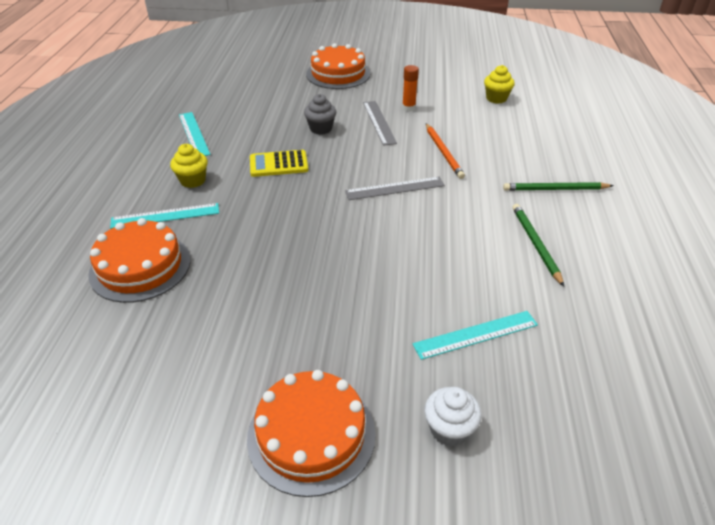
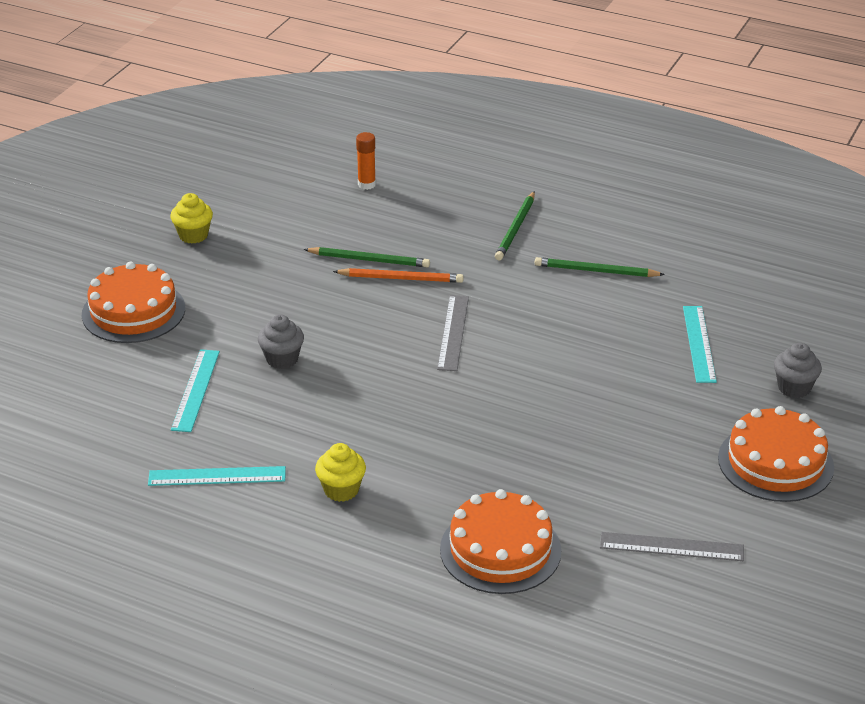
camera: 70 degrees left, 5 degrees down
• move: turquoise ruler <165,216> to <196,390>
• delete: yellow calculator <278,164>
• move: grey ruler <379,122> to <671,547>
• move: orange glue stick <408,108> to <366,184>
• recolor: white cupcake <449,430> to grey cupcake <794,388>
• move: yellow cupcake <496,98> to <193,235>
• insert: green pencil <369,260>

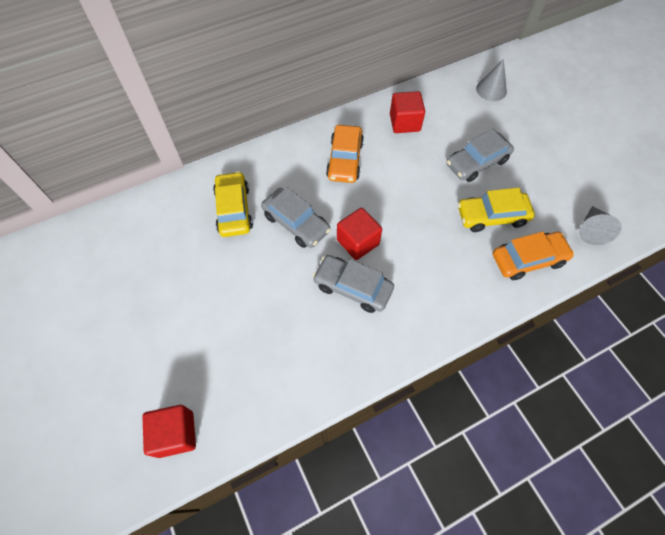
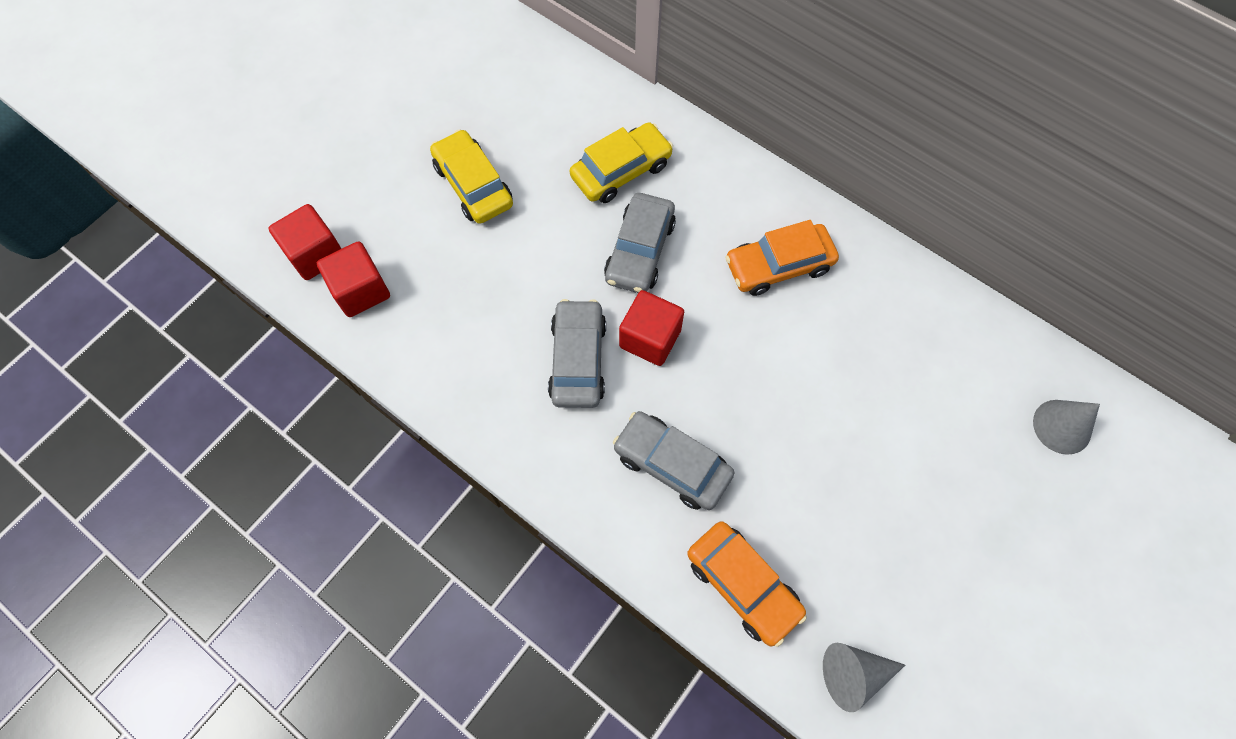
camera: 65 degrees right, 5 degrees up
• move: red cube <404,123> to <361,291>
• move: grey car <477,162> to <672,464>
• move: yellow car <492,216> to <473,185>

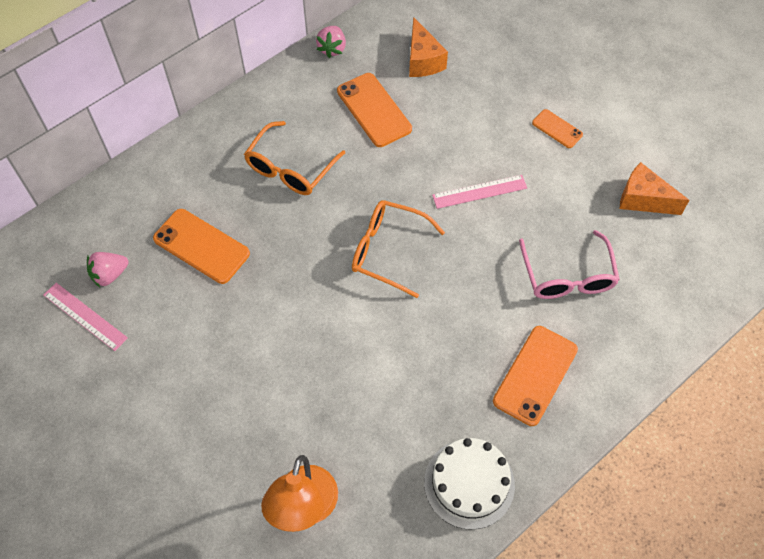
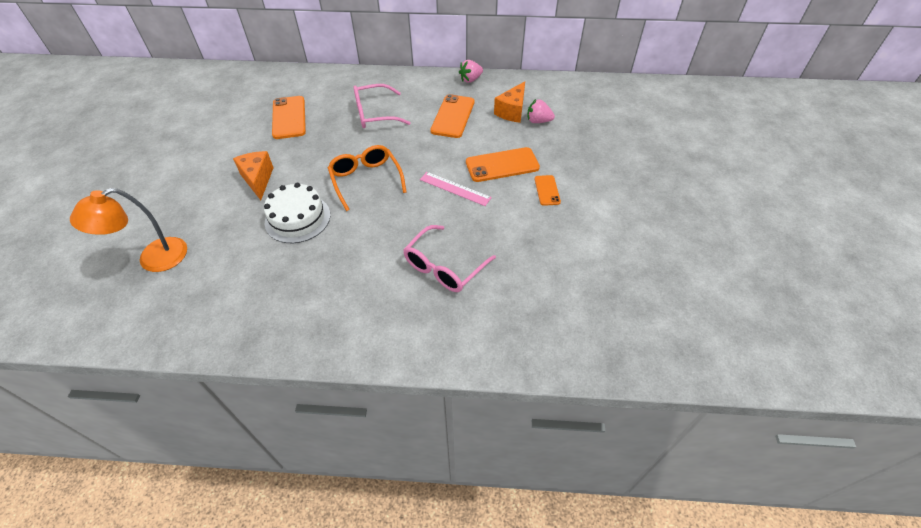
camera: 45 degrees right, 10 degrees down
• delete: pink ruler <85,316>
• move: pink strawberry <110,274> to <538,121>
• recolor: orange glasses <290,169> to pink glasses <374,114>
• move: white cake <469,483> to <297,218>
• move: orange phone <535,375> to <502,165>
• move: orange cheese <643,199> to <258,179>

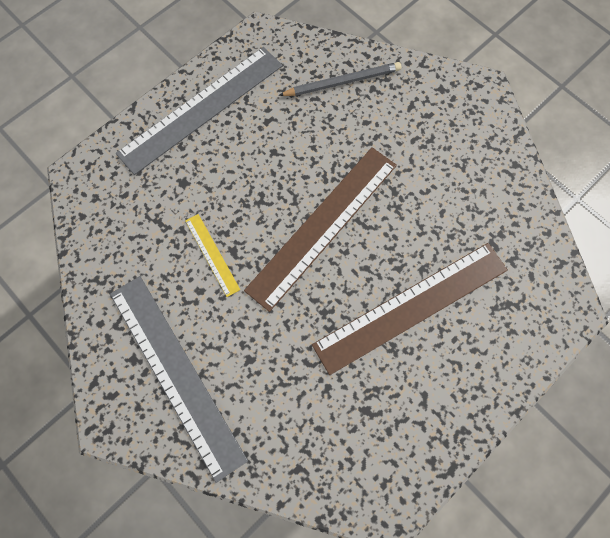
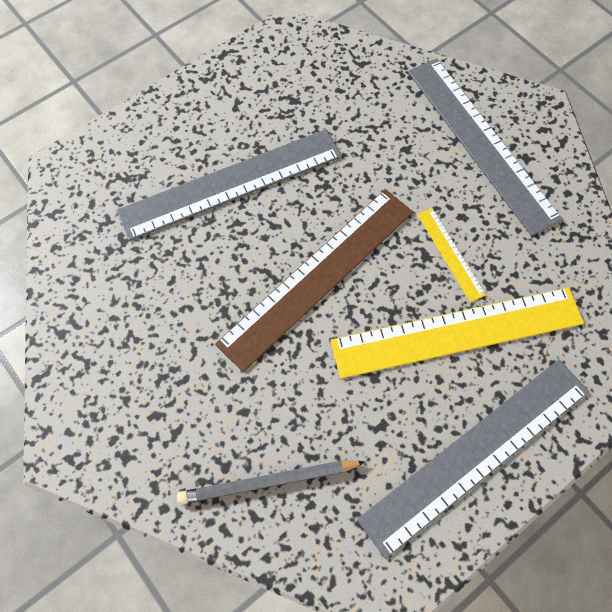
camera: 175 degrees left, 5 degrees down
• recolor: brown ruler <411,306> to grey ruler <231,184>
• insert: yellow ruler <457,331>

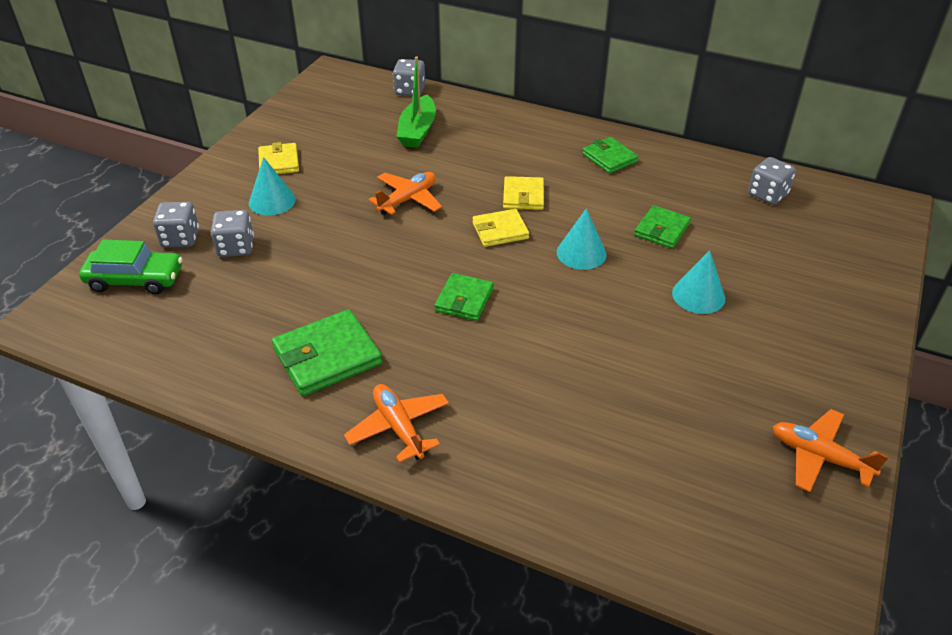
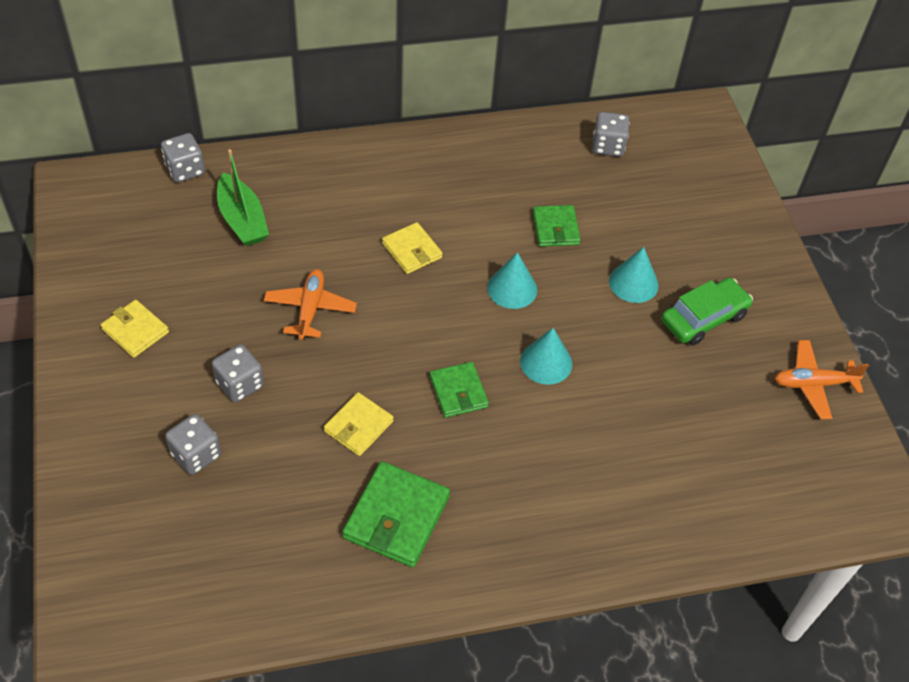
camera: 40 degrees left, 10 degrees up
• move: green car <135,279> to <704,318>
• move: grey dice <180,238> to <240,384>
• move: turquoise cone <272,201> to <546,362>
• delete: orange plane <398,427>
• move: yellow wallet <500,230> to <358,426>
• delete: green wallet <609,158>

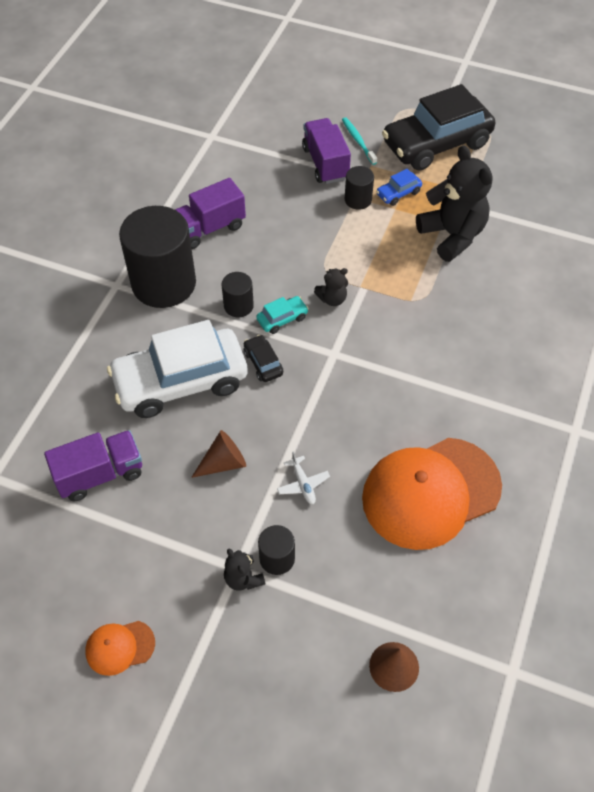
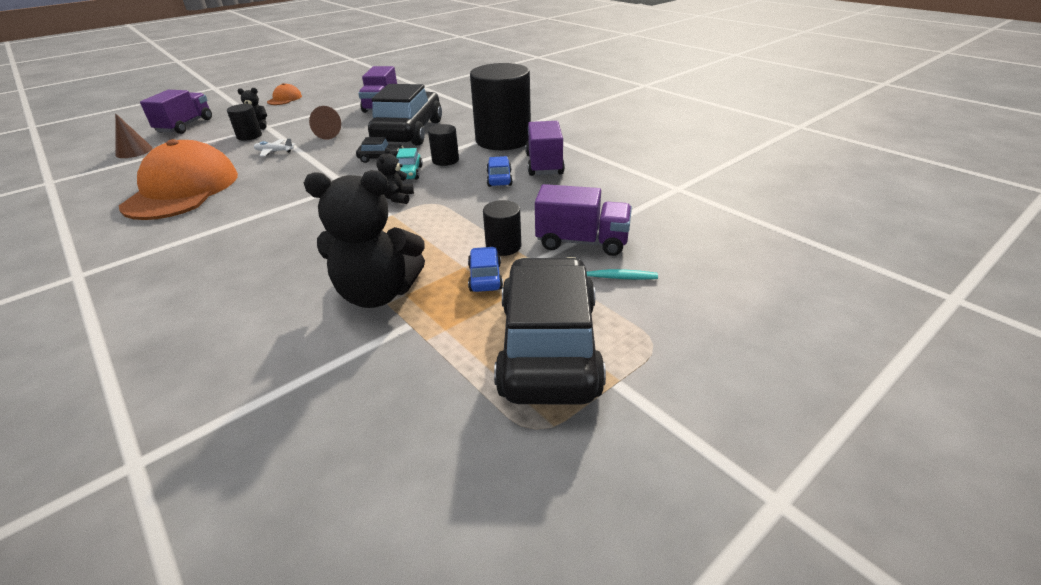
camera: 120 degrees right, 20 degrees down
• recolor: white car <181,382> to black car <408,132>
• insert: purple truck <185,126>
• insert: blue car <499,179>

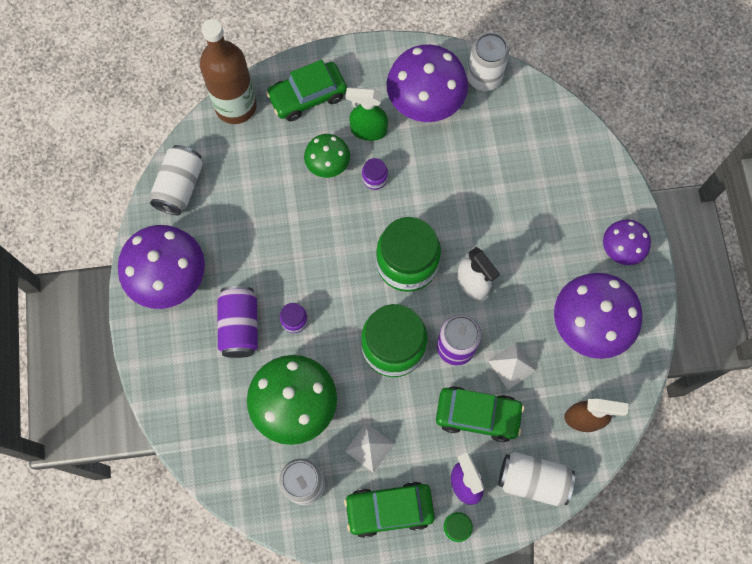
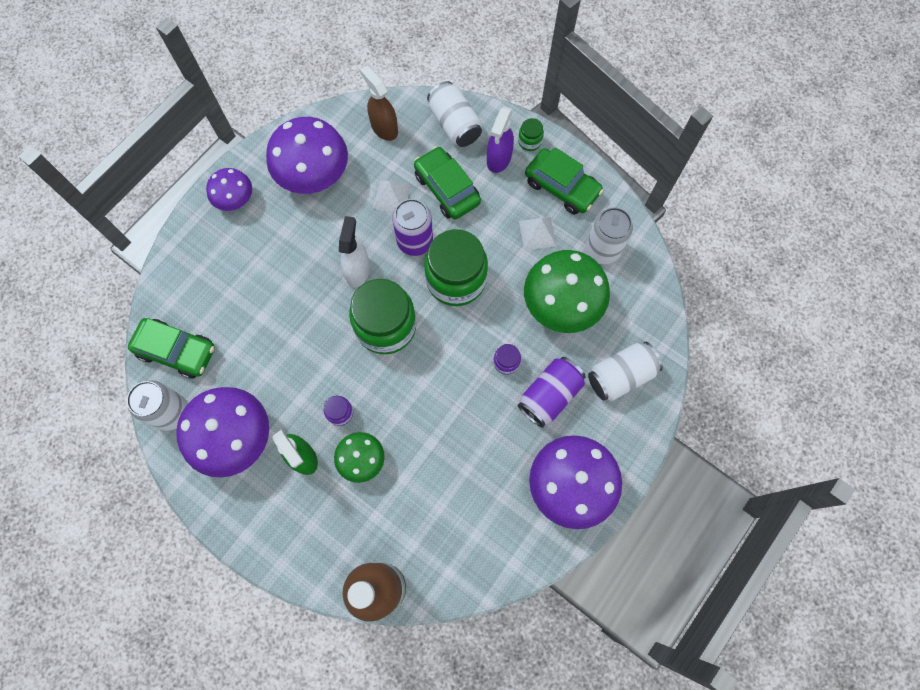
camera: 135 degrees left, 0 degrees up
• move: white can <180,187> to <620,376>
• move: green car <307,96> to <177,351>

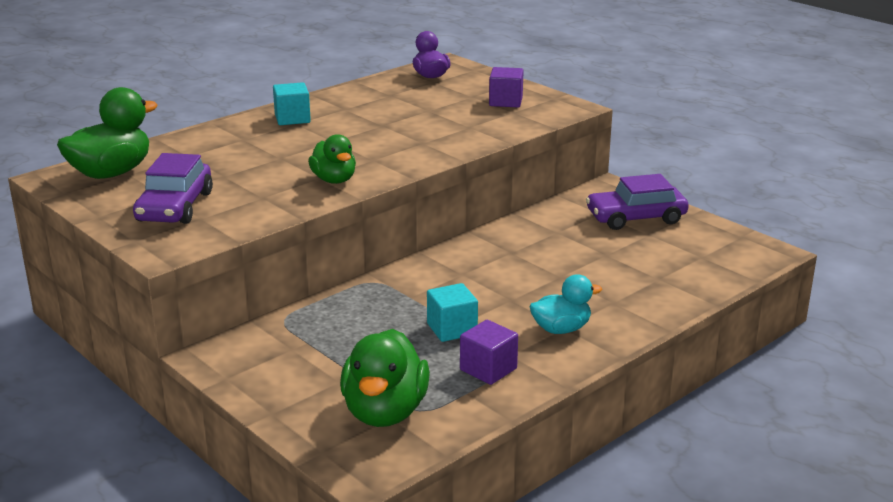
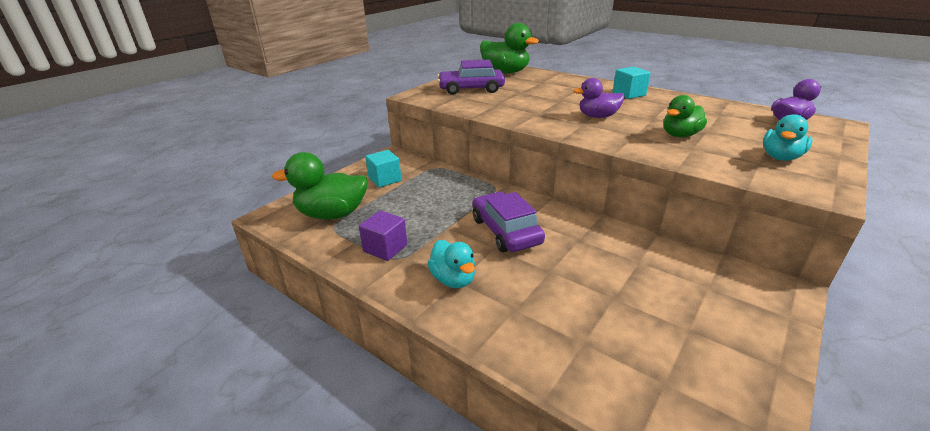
camera: 80 degrees right, 5 degrees up
• move: green duck <334,180> to <680,135>
• move: turquoise cube <452,329> to <385,179>
• replace: purple cube <505,101> to turquoise duck <780,157>
• move: purple car <636,218> to <505,231>
• insert: purple duck <597,116>

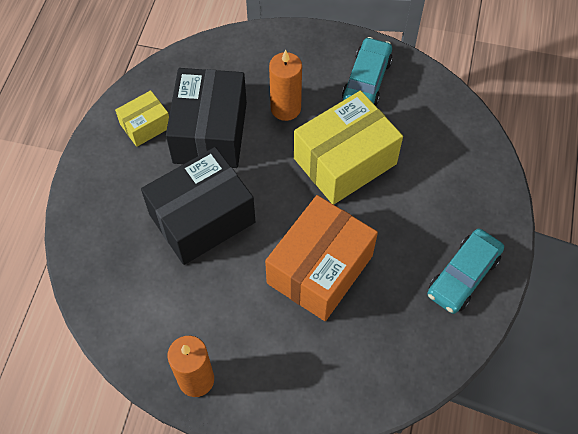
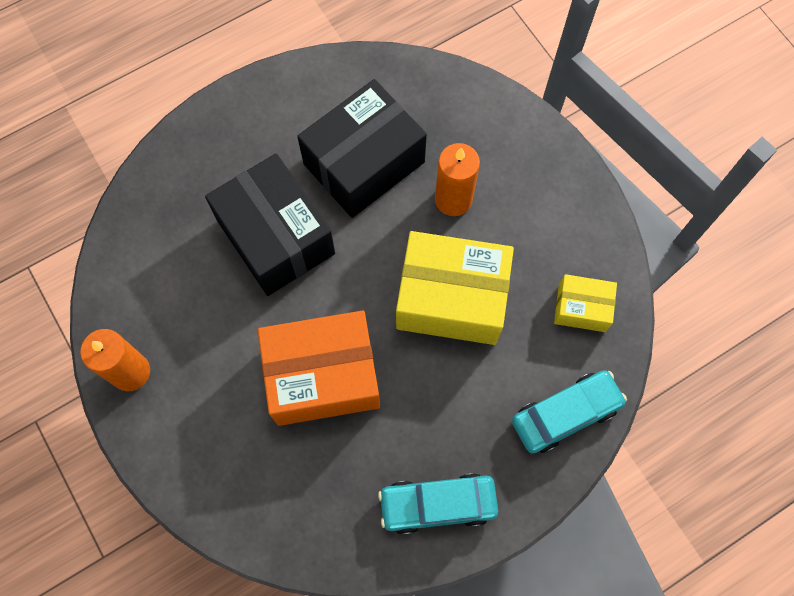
camera: 45 degrees right, 10 degrees up
• move: yellow box <145,126> to <581,308>
• rotate: black box <202,218> = <276,237> 45 degrees clockwise
• move: turquoise car <366,80> to <565,414>

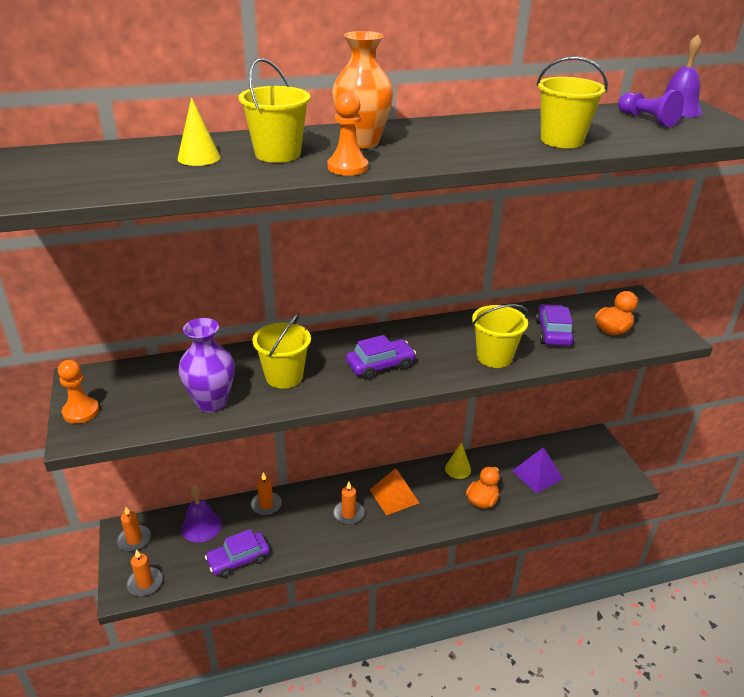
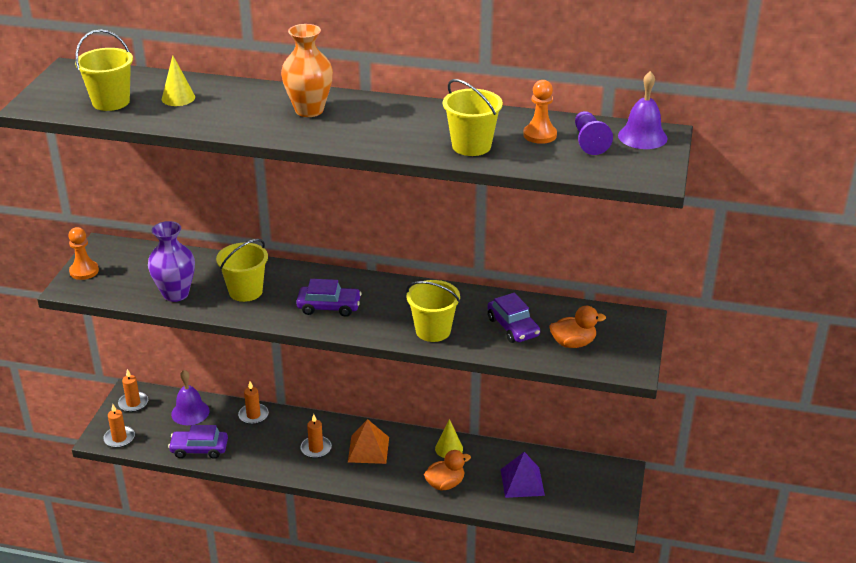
camera: 30 degrees right, 0 degrees up
• move: yellow bucket <278,154> to <111,102>
• move: orange pawn <347,167> to <540,135>
• rotate: purple car <553,332> = <513,327> 120 degrees clockwise

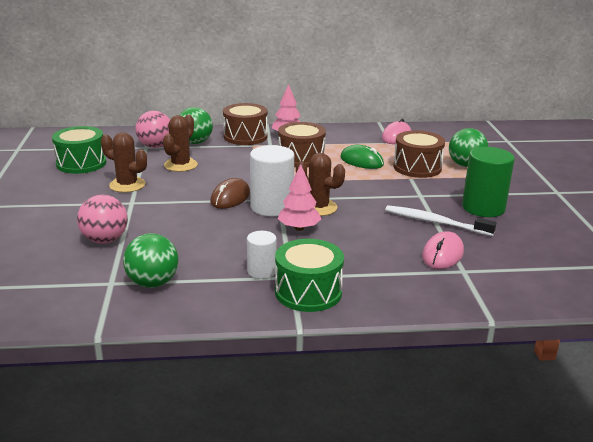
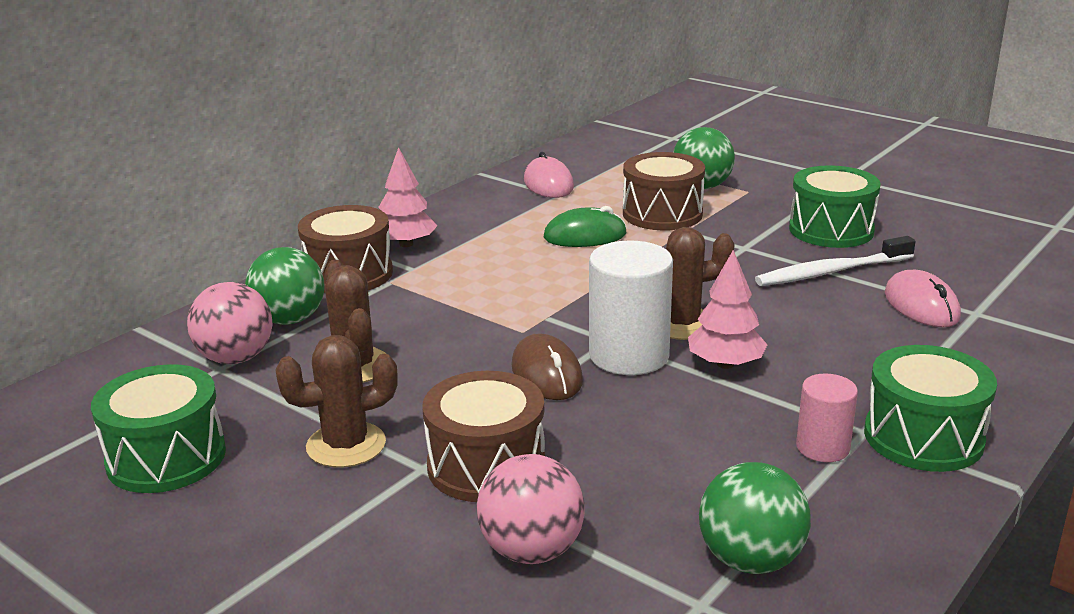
camera: 45 degrees left, 0 degrees up
• recolor: white cylinder <261,271> to pink cylinder <822,447>
• move: brown drum <301,158> to <486,466>
• replace: green cylinder <483,208> to green drum <831,230>

